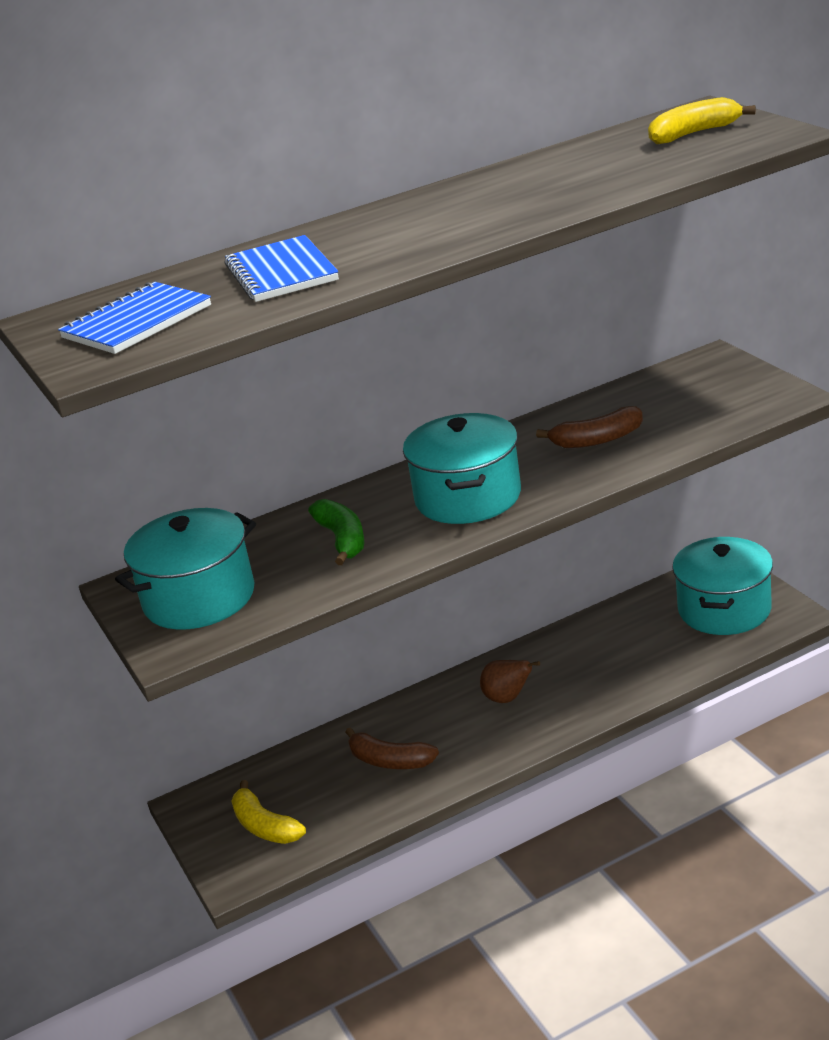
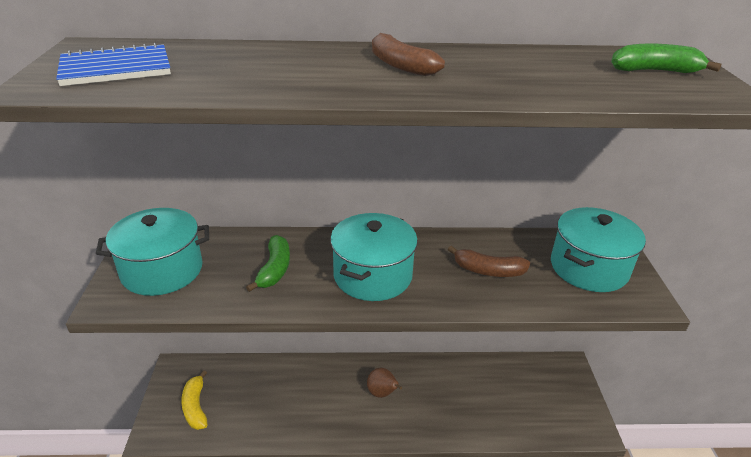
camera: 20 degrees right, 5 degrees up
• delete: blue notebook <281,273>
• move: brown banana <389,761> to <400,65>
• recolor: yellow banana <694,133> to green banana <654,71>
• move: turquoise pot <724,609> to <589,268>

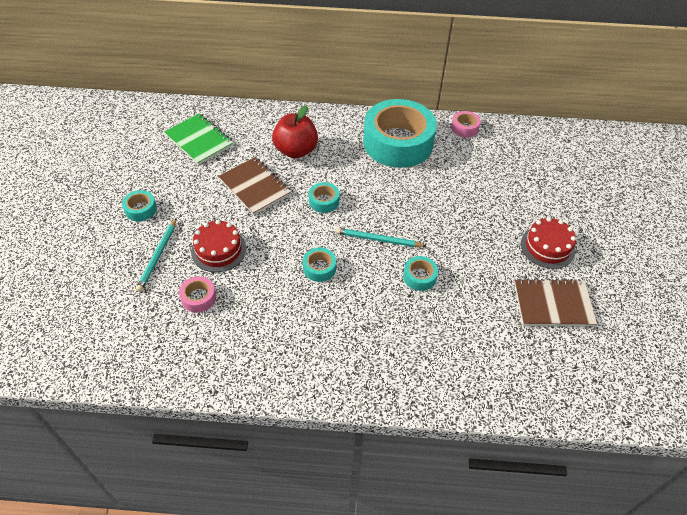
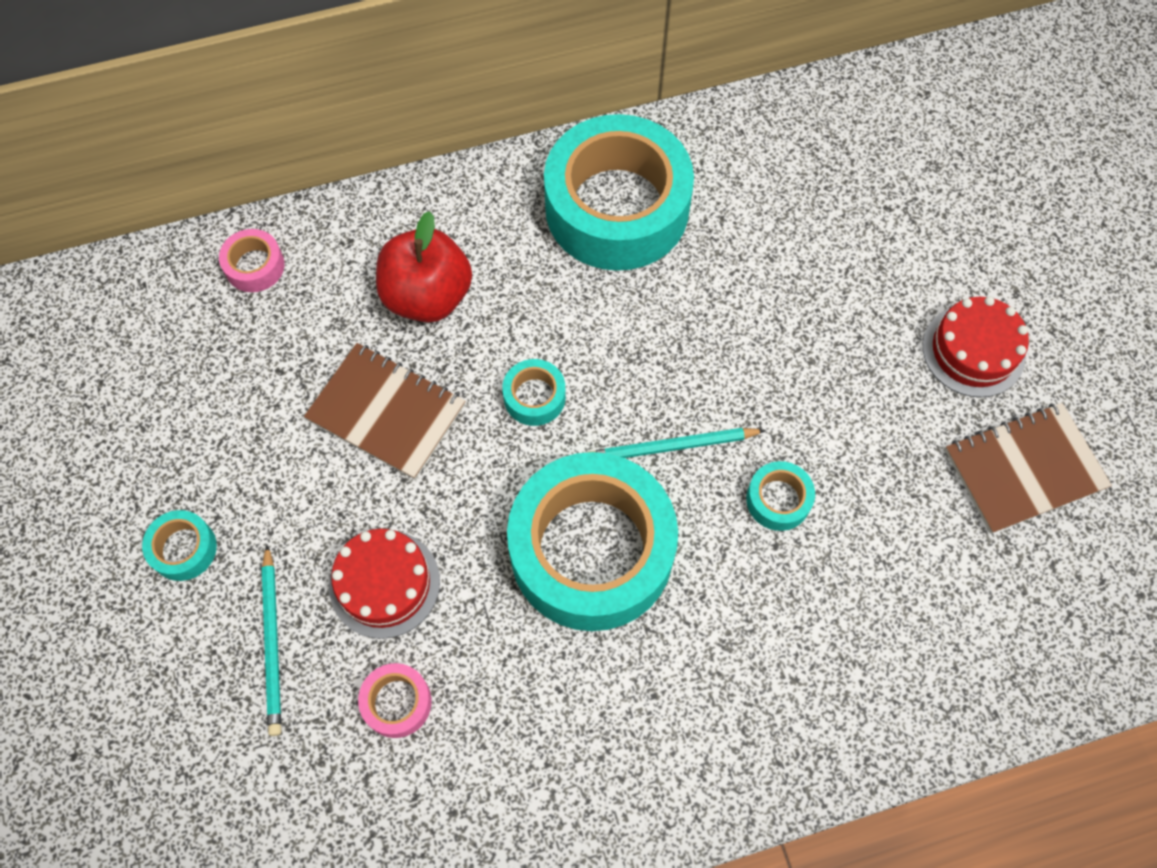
camera: 20 degrees left, 15 degrees up
• delete: green notebook <199,140>
• resize: turquoise tape <319,268> = <591,550> x2.49
• move: pink tape <464,128> to <254,266>

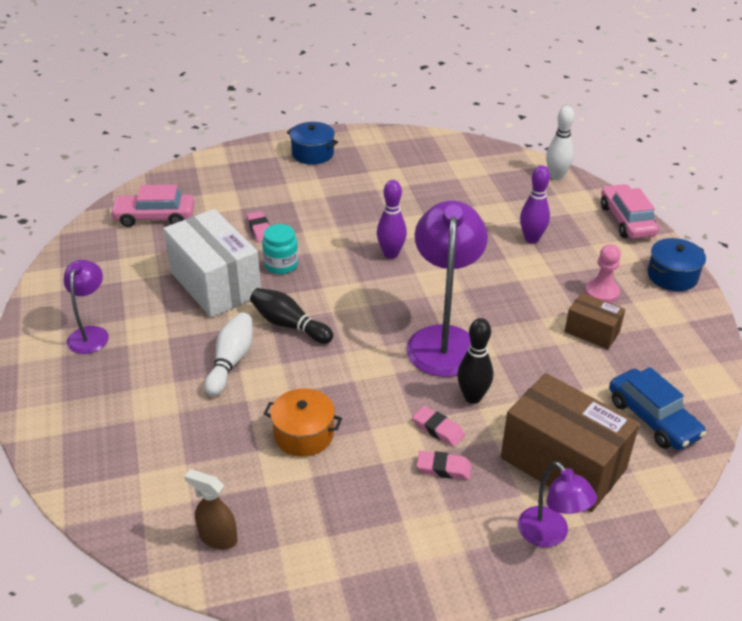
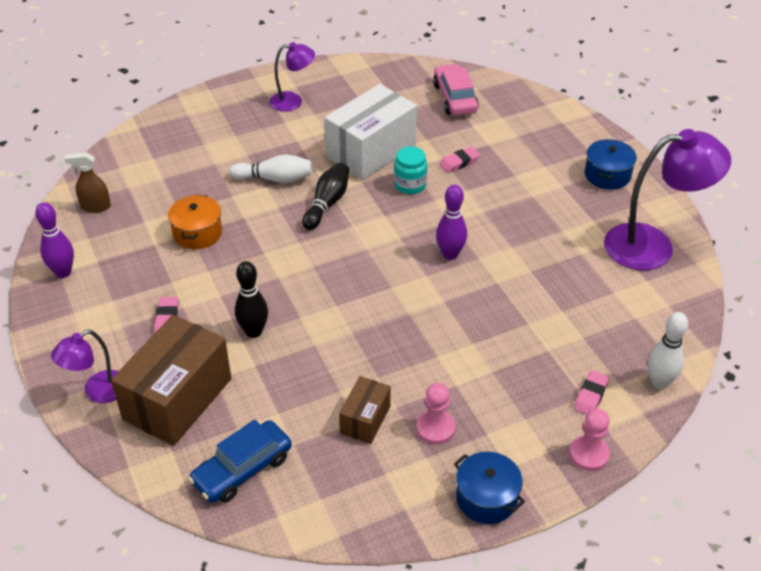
camera: 80 degrees right, 5 degrees up
• rotate: brown spray bottle <217,537> = <95,207> 105 degrees counterclockwise
• move: purple lamp <444,339> to <653,246>
• move: pink eraser <438,429> to <590,396>
• move: purple bowling pin <531,239> to <63,272>
• replace: pink car <626,220> to pink pawn <589,454>

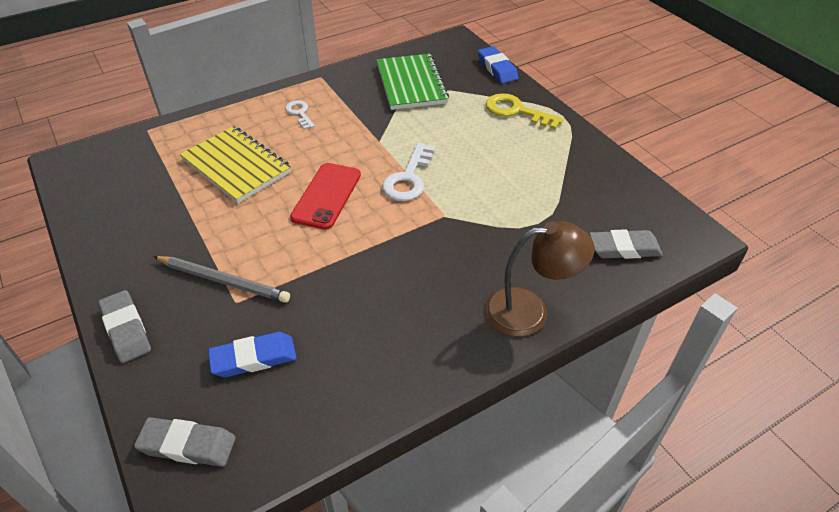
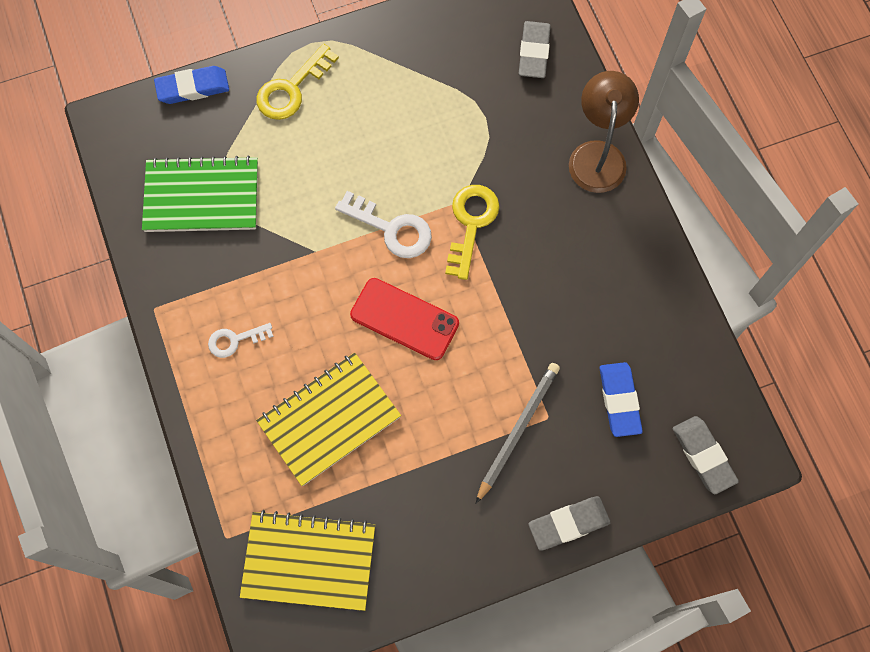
camera: 80 degrees left, 25 degrees up
• rotate: grey eraser <187,445> = <703,456> 45 degrees counterclockwise
• insert: yellow notebook <309,561>
• insert: yellow key <471,224>

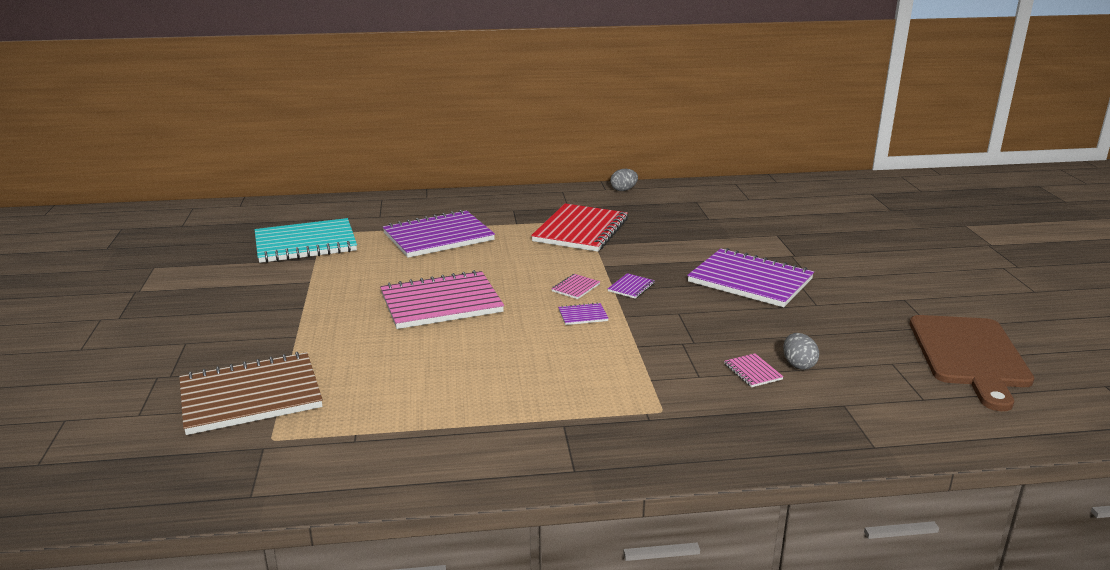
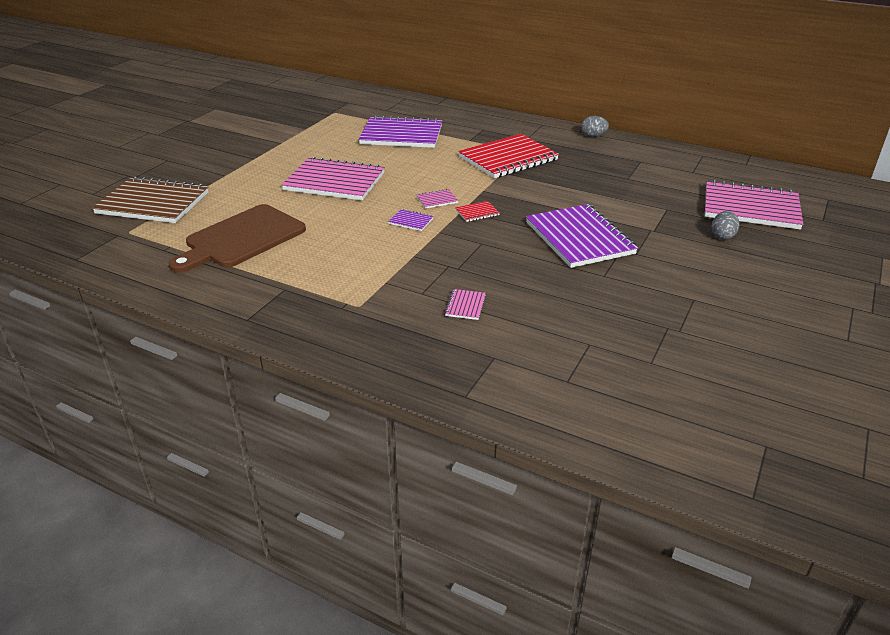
camera: 35 degrees right, 10 degrees up
• delete: turquoise notebook <305,244>
• recolor: purple notebook <631,287> to red notebook <477,212>
• move: grey egg <798,365> to <722,236>
• move: brown cutting board <969,355> to <242,238>
• insert: pink notebook <750,208>

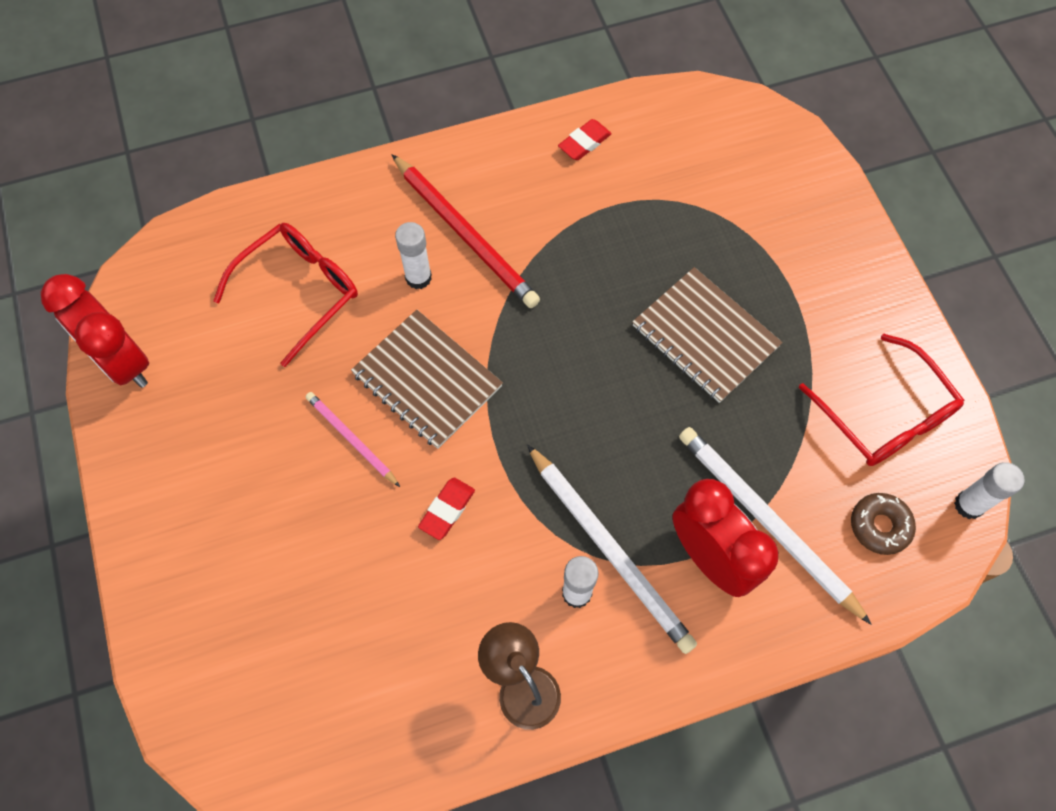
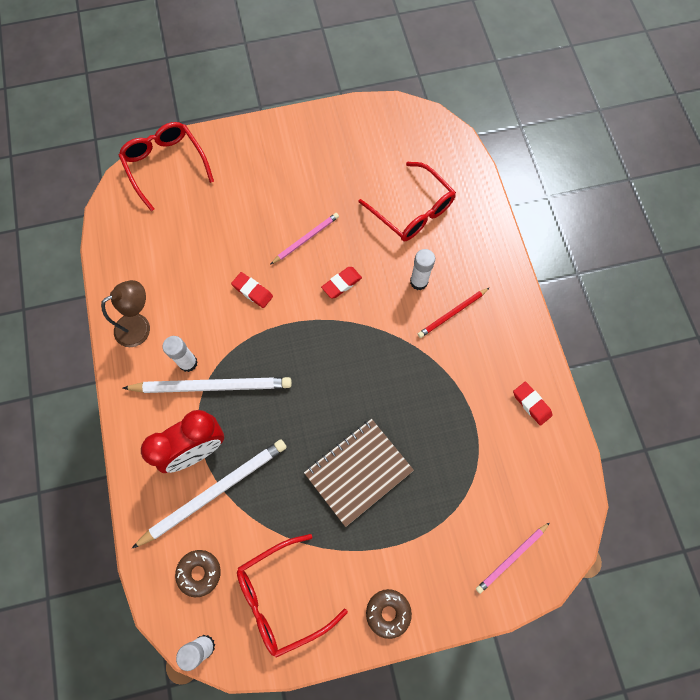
camera: 95 degrees right, 5 degrees up
• delete: red clock <123,361>
• replace: brown notebook <427,380> to red eraser <341,284>
• resize: red pencil <465,234> = <452,313> x0.56
• rotate: white pencil <610,550> = <212,386> 150 degrees counterclockwise
• insert: red glasses <165,165>
• insert: brown donut <388,612>
• insert: pink pencil <511,558>

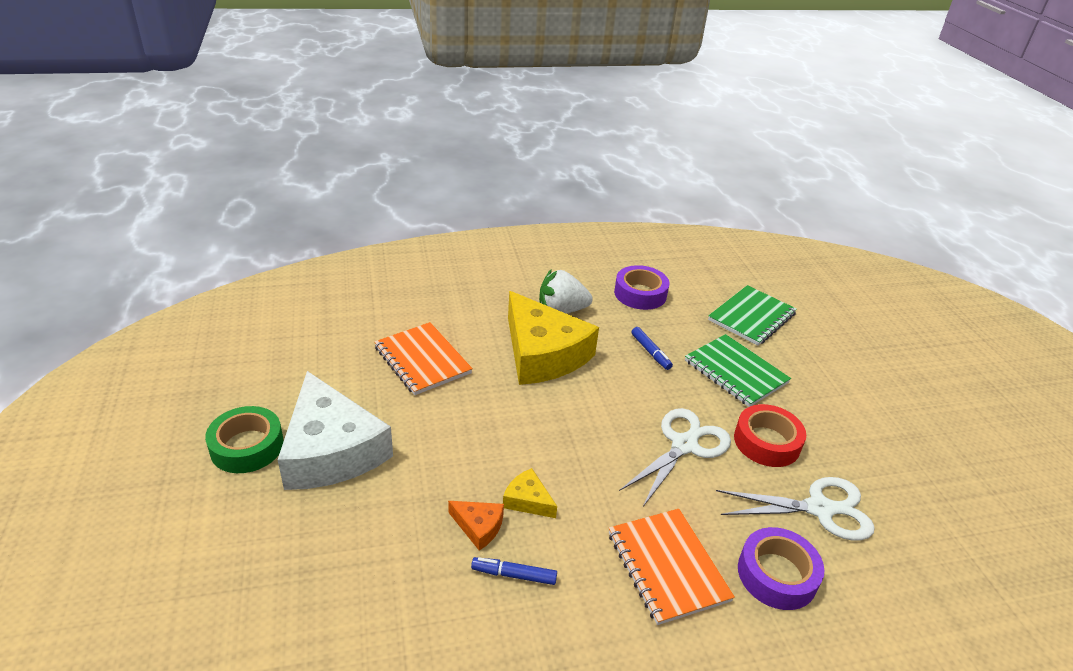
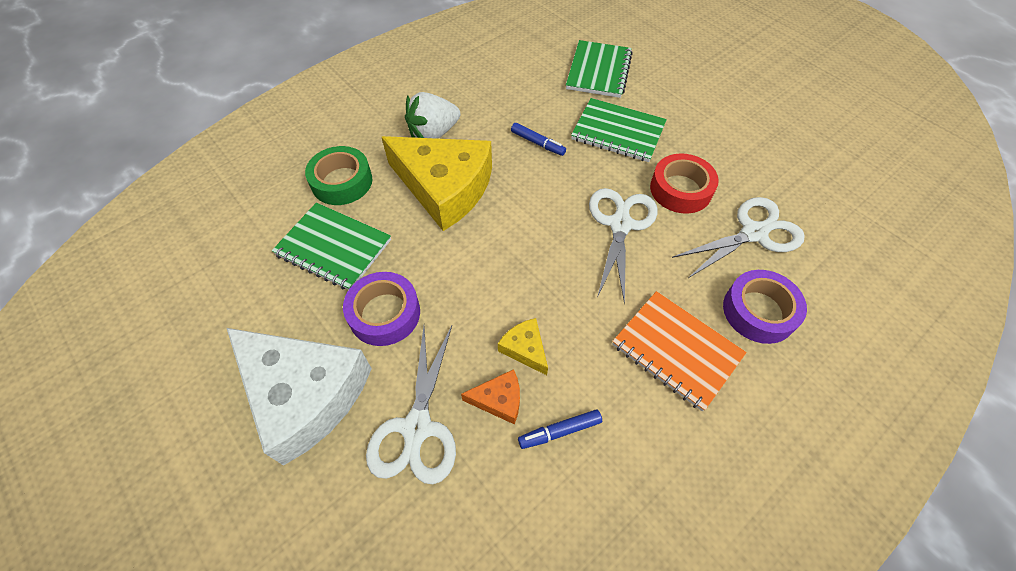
camera: 25 degrees left, 20 degrees up
• move: green tape <247,446> to <342,182>
• recolor: orange notebook <422,360> to green notebook <333,248>
• rotate: yellow cheese <527,500> = <525,348> 45 degrees clockwise
• move: purple tape <640,294> to <384,313>
• insert: white scissors <417,427>

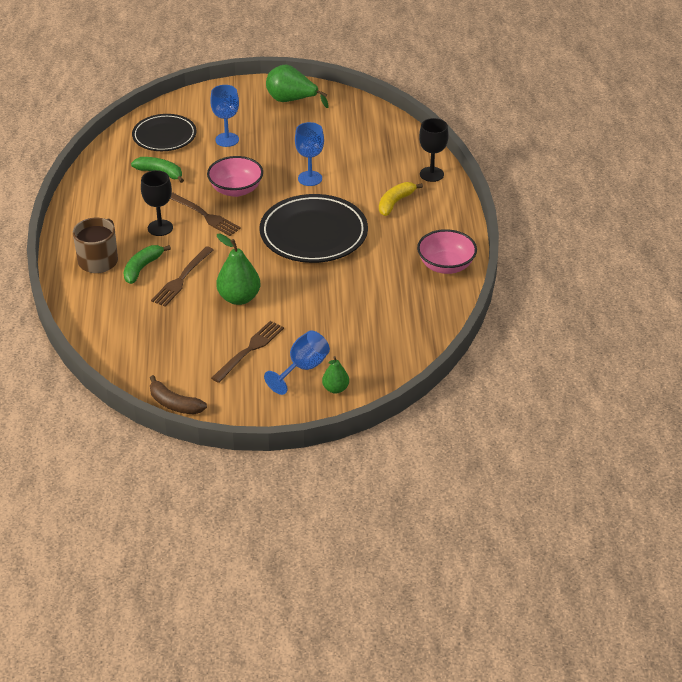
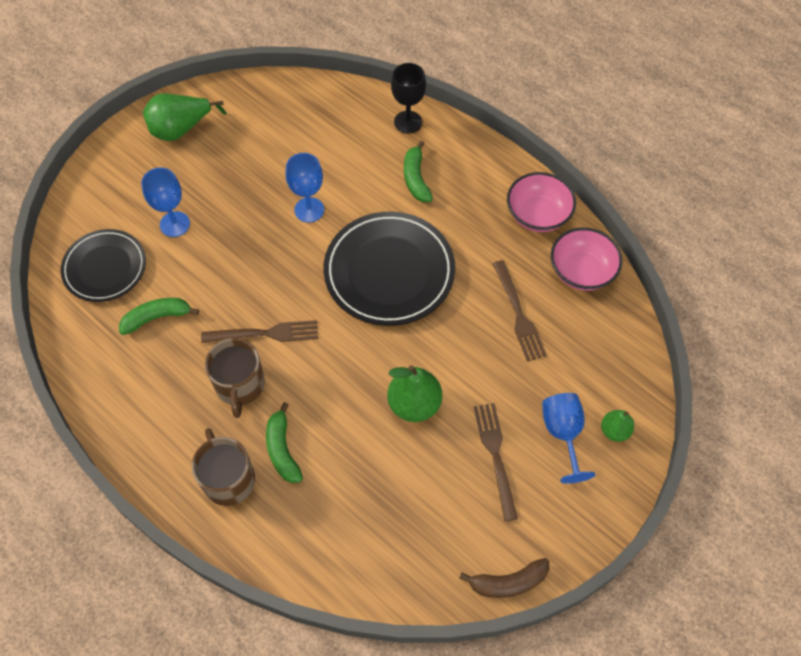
camera: 45 degrees left, 20 degrees up
• replace: black goblet <160,228> to brown mug <240,385>
• move: brown fork <181,279> to <519,314>
• move: pink bowl <236,190> to <581,271>
• recolor: yellow banana <395,203> to green banana <416,178>

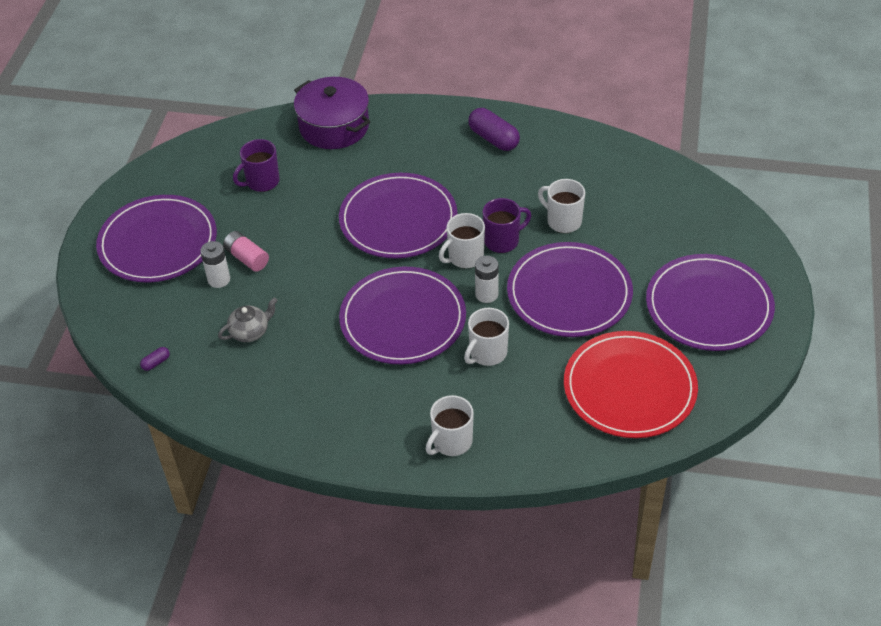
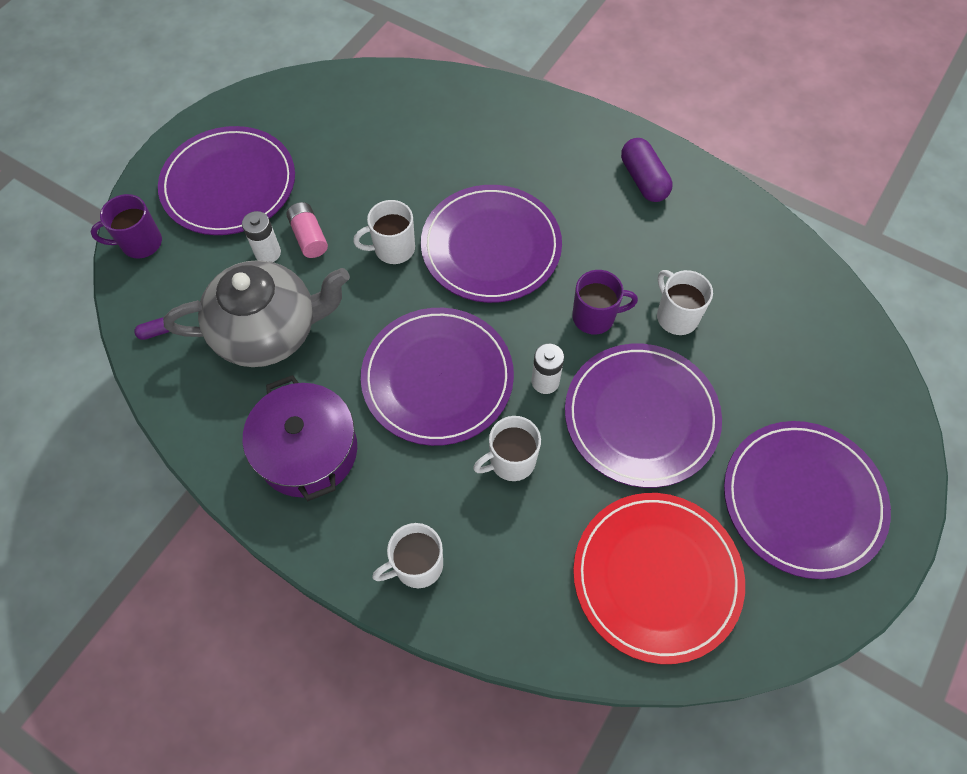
camera: 20 degrees right, 15 degrees up
• resize: grey teapot <250,332> = <269,331> x2.30
• move: purple mug <262,182> to <140,243>
• move: purple pot <334,126> to <307,450>
• move: white mug <465,257> to <393,249>

